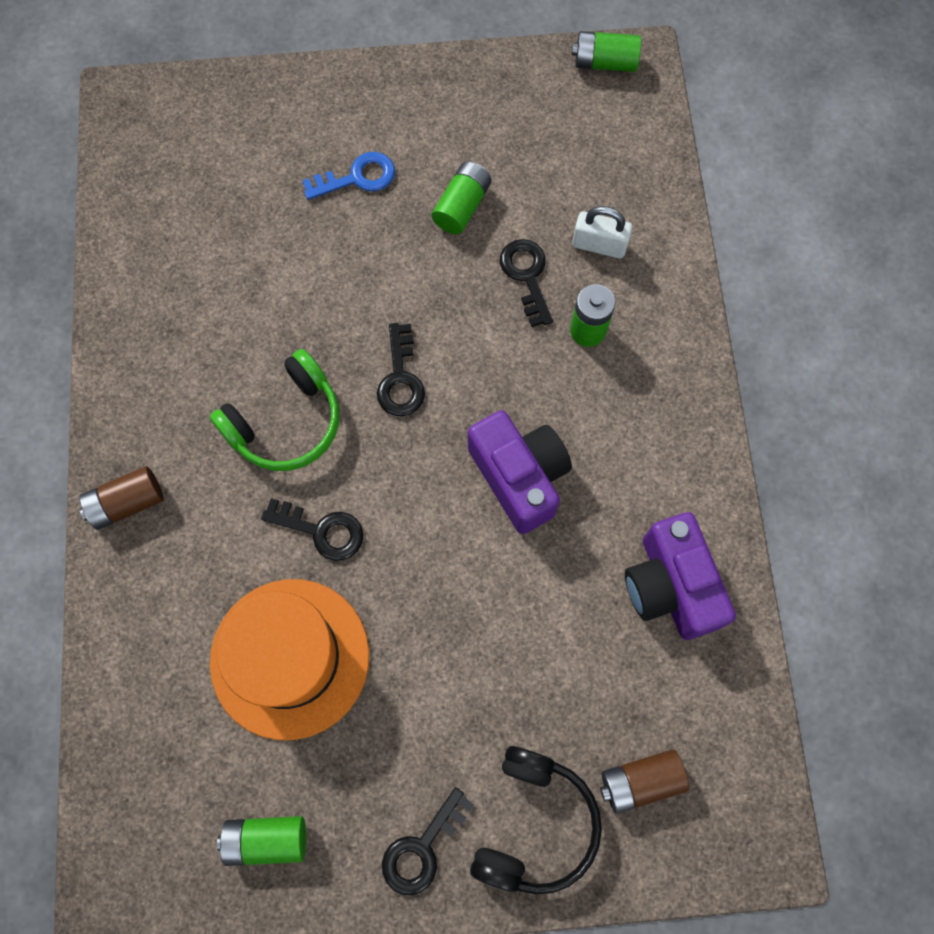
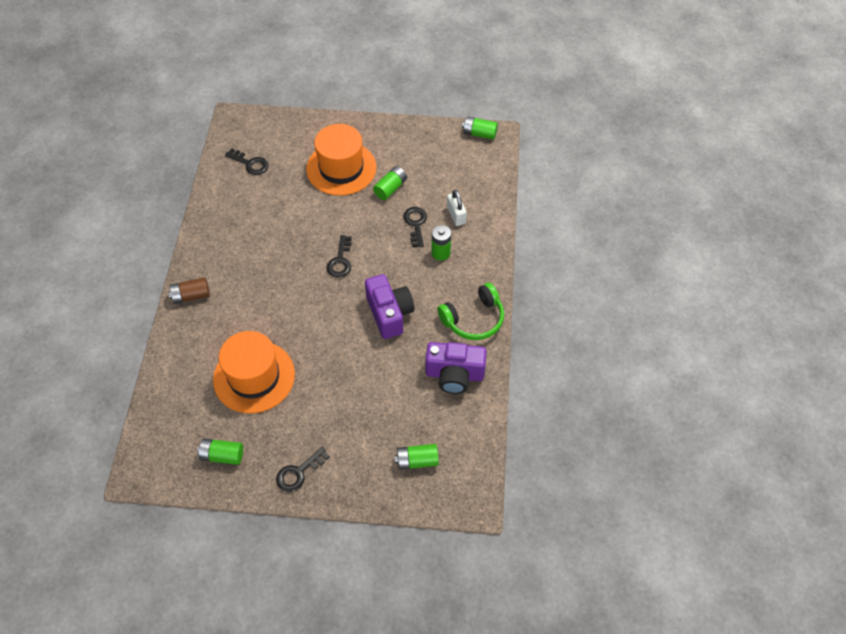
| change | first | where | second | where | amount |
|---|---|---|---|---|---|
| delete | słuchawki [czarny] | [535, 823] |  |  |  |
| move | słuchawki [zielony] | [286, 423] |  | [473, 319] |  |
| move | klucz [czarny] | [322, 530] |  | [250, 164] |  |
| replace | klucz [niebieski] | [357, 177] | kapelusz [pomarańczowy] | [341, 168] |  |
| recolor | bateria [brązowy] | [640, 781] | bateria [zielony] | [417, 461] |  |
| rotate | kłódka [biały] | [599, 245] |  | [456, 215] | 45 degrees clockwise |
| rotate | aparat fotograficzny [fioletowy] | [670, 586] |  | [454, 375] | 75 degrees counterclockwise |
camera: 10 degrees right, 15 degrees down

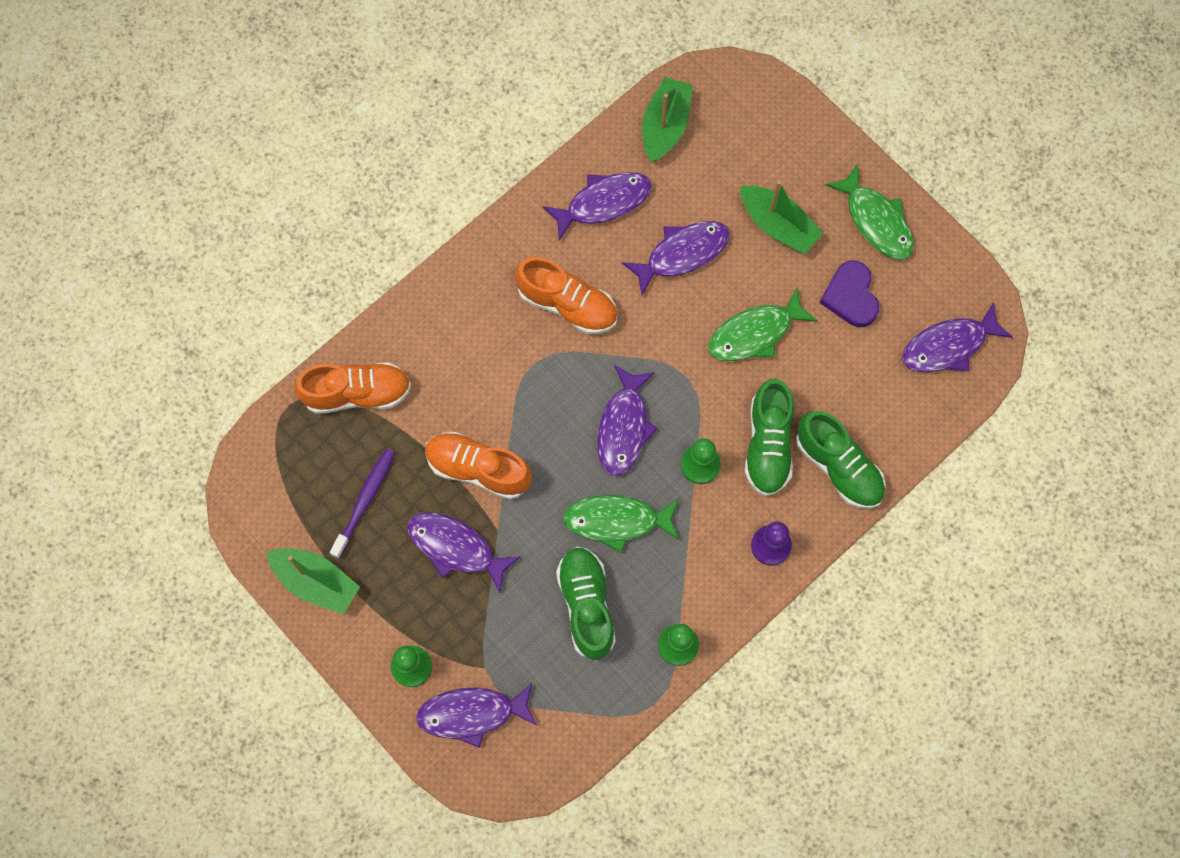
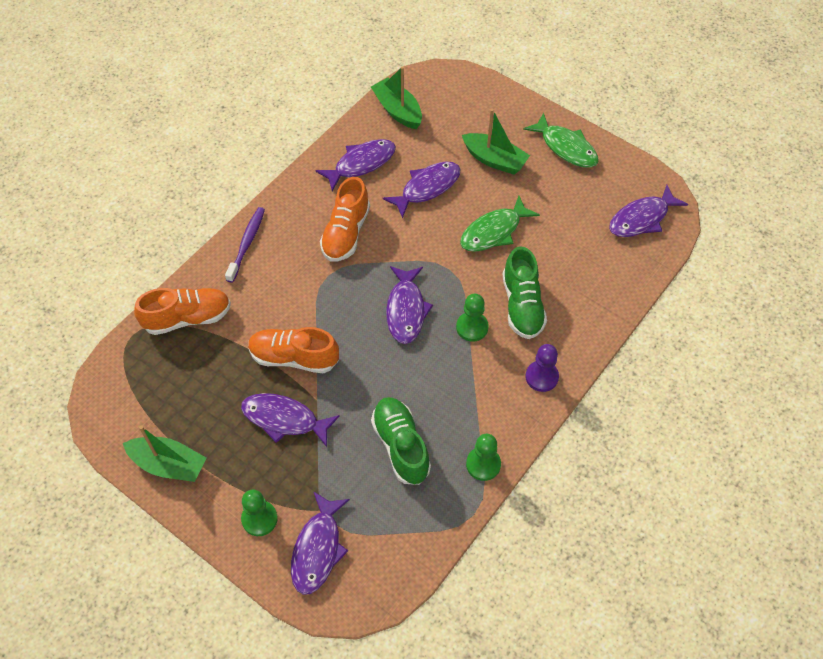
| change | first | where | second | where | amount |
|---|---|---|---|---|---|
| delete | ryba [zielony] | [617, 521] |  |  |  |
| delete | but [zielony] | [838, 466] |  |  |  |
| delete | serce [fioletowy] | [850, 296] |  |  |  |
| move | szczoteczka do zębów [fioletowy] | [365, 501] |  | [247, 243] |  |
| rotate | ryba [fioletowy] | [472, 714] |  | [318, 549] | 60 degrees counterclockwise |
| rotate | but [pomarańczowy] | [567, 304] |  | [346, 233] | 90 degrees clockwise |
| rotate | łódka [zielony] | [665, 126] |  | [397, 110] | 45 degrees counterclockwise |
camera: 10 degrees left, 15 degrees down

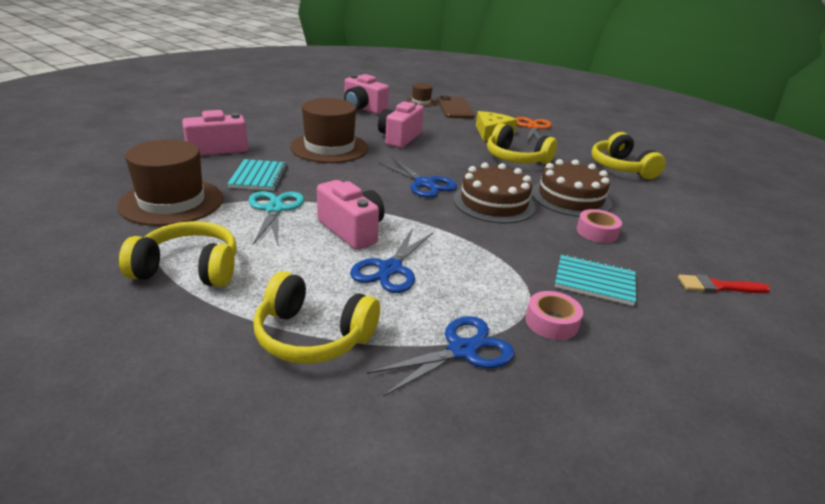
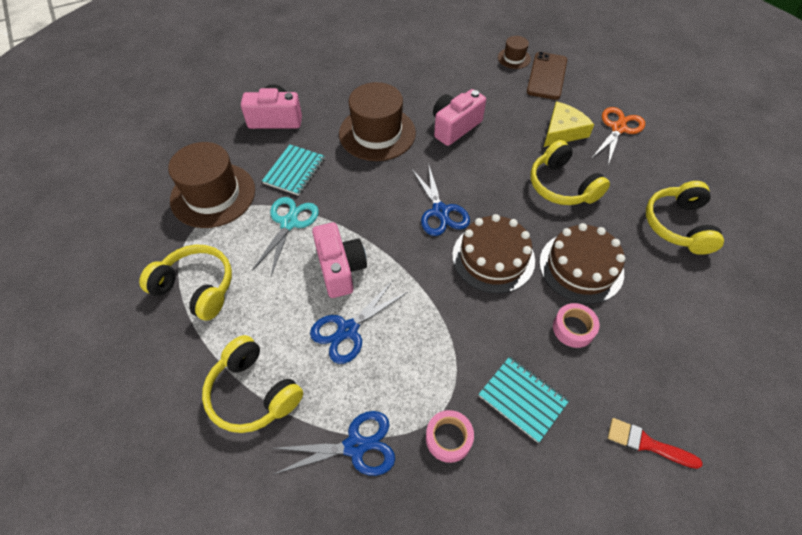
| change | first | where | second | where | amount |
|---|---|---|---|---|---|
| delete | aparat fotograficzny [różowy] | [363, 108] |  |  |  |
camera: 25 degrees right, 25 degrees up

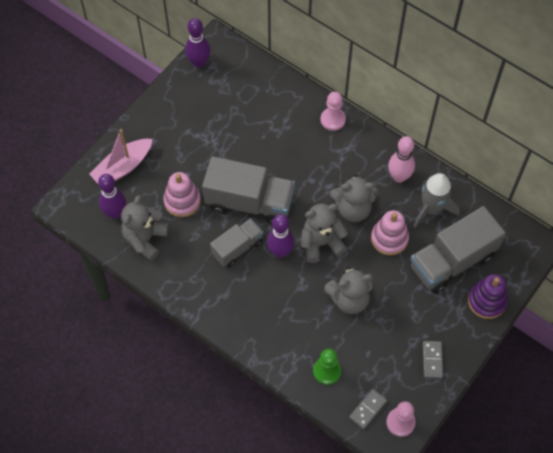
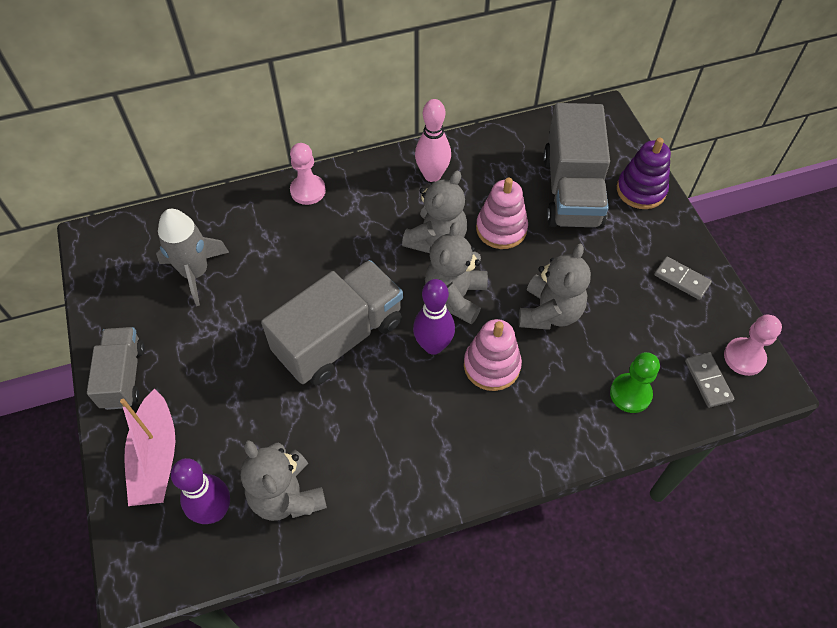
| change | first | where | second | where | amount |
|---|---|---|---|---|---|
| delete | kręgiel [fioletowy] | [199, 63] |  |  |  |
| move | zabawka nakładanka [różowy] | [182, 201] |  | [491, 365] |  |
| move | ciężarówka [szary] | [237, 248] |  | [123, 376] |  |
| move | rakieta [szary] | [431, 209] |  | [195, 273] |  |
camera: 55 degrees left, 5 degrees down

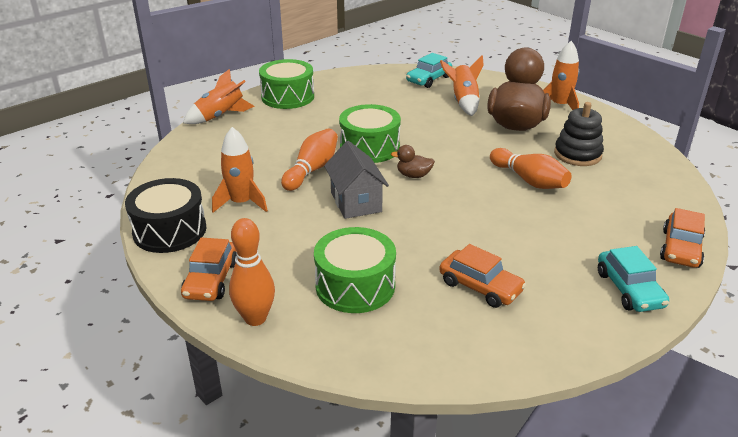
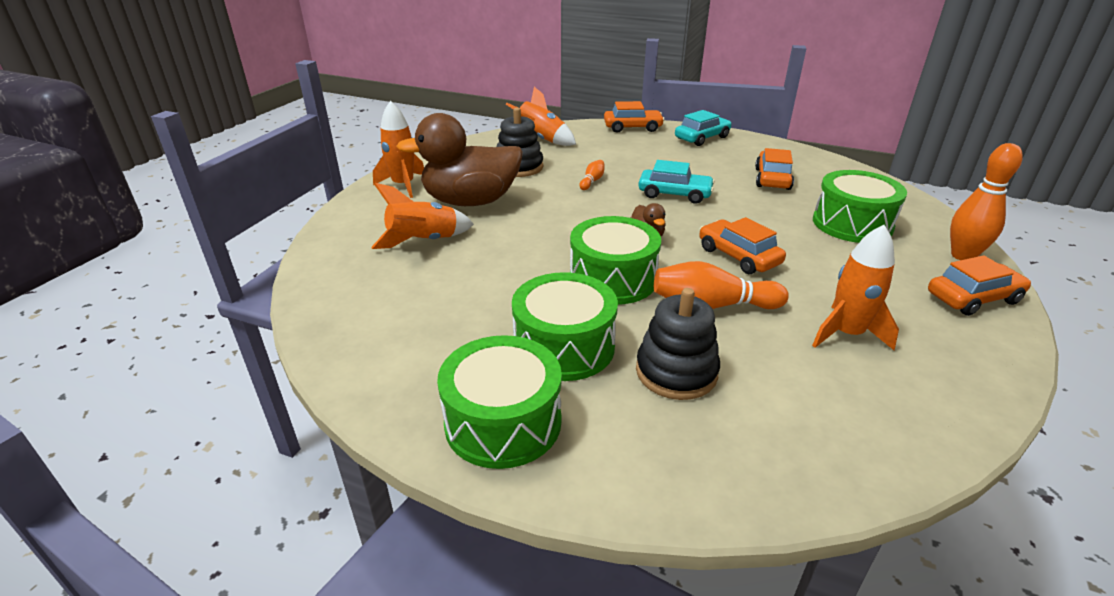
| change | first | where | second | where | amount |
|---|---|---|---|---|---|
| delete | bęben [czarny] | [170, 230] |  |  |  |
| insert |  |  | bęben [zielony] | [564, 346] |  |
| insert |  |  | zabawka nakładanka [czarny] | [676, 372] |  |
| move | rakieta [pomarańczowy] | [220, 116] |  | [541, 139] |  |
| move | samochód [turkusowy] | [429, 79] |  | [674, 194] |  |
| replace | domek [szary] | [356, 202] | samochód [pomarańczowy] | [738, 256] |  |
| resize | kręgiel [pomarańczowy] | [529, 180] |  | [592, 181] | x0.51 |
camera: 115 degrees left, 0 degrees up

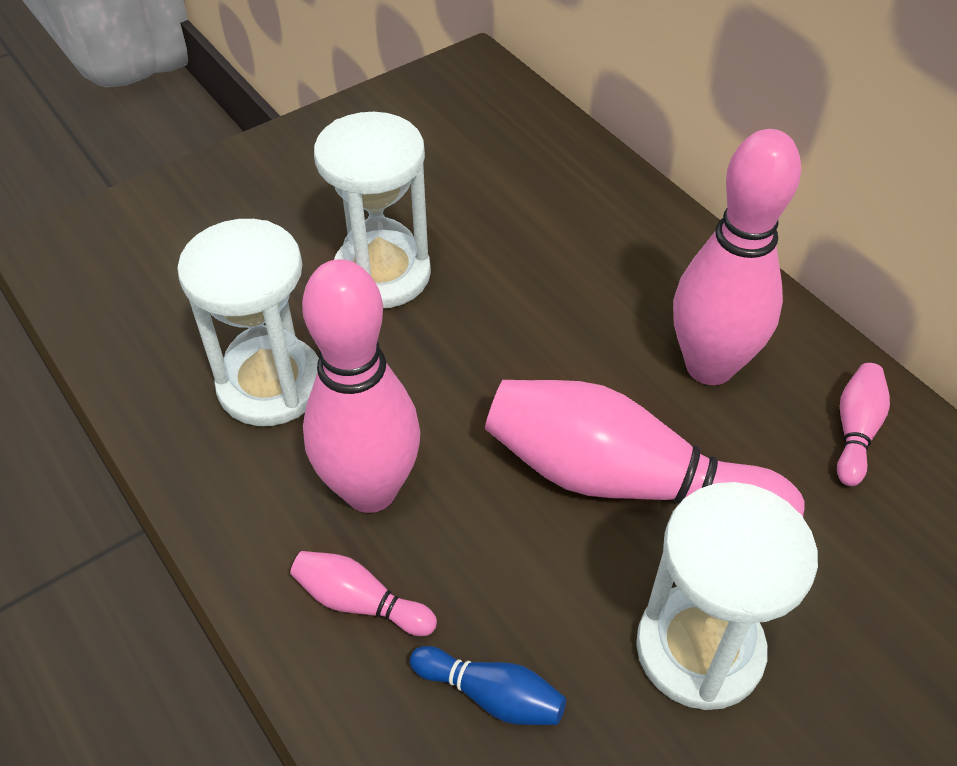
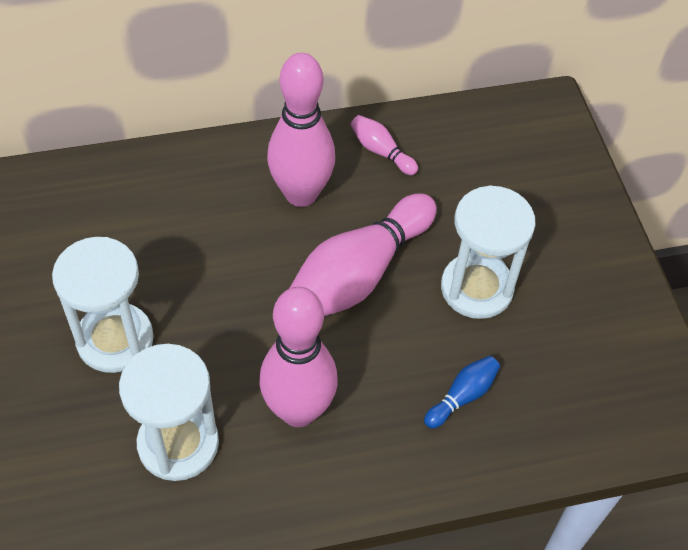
| change | first | where | second | where | amount |
|---|---|---|---|---|---|
| delete | kręgiel [różowy] | [360, 602] |  |  |  |
camera: 70 degrees left, 5 degrees up

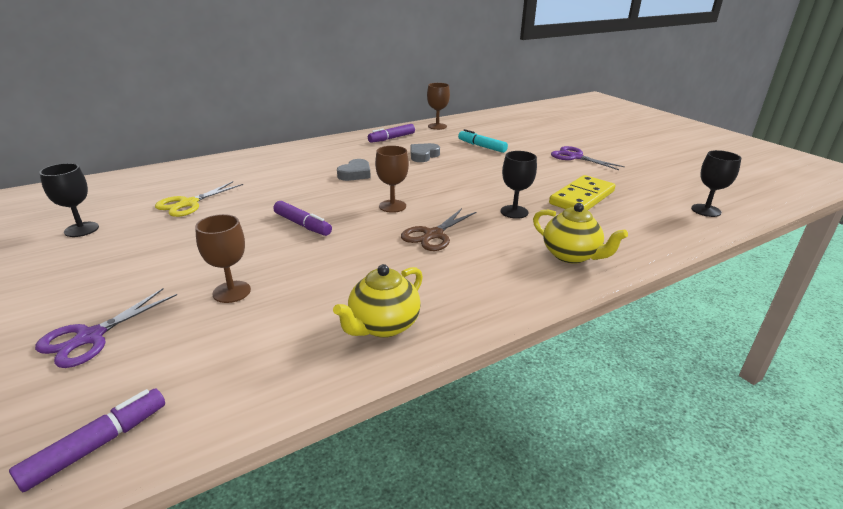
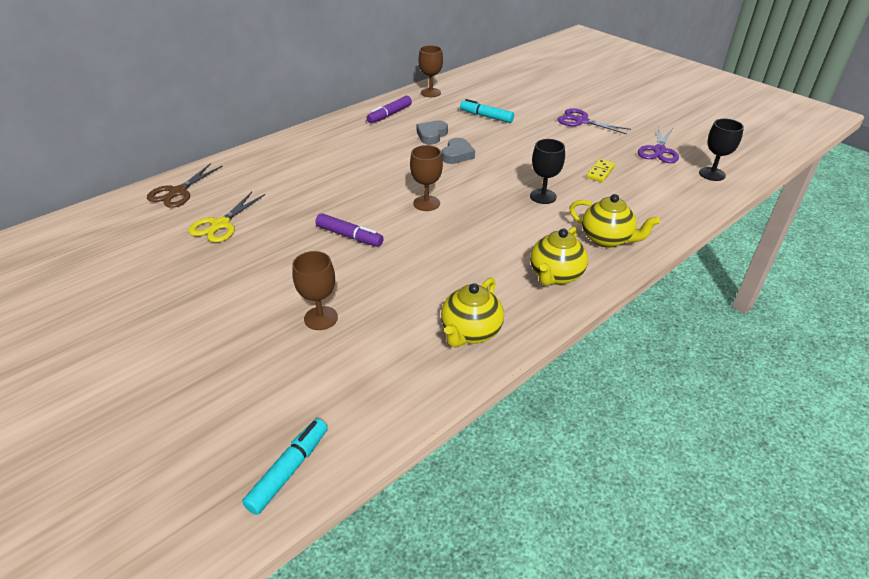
| change | first | where | second | where | amount |
|---|---|---|---|---|---|
| delete | kielich [czarny] | [81, 229] |  |  |  |
| insert |  |  | imbryk [żółty] | [555, 275] |  |
| move | nożyczki [fioletowy] | [90, 337] |  | [659, 151] |  |
| move | serce [szary] | [355, 174] |  | [457, 155] |  |
| move | nożyczki [brązowy] | [433, 235] |  | [178, 192] |  |
| recolor | flamaster [fioletowy] | [98, 445] | flamaster [turkusowy] | [289, 470] |  |
| resize | kostka domina [żółty] | [582, 198] |  | [600, 172] | x0.51 |
camera: 10 degrees left, 10 degrees up

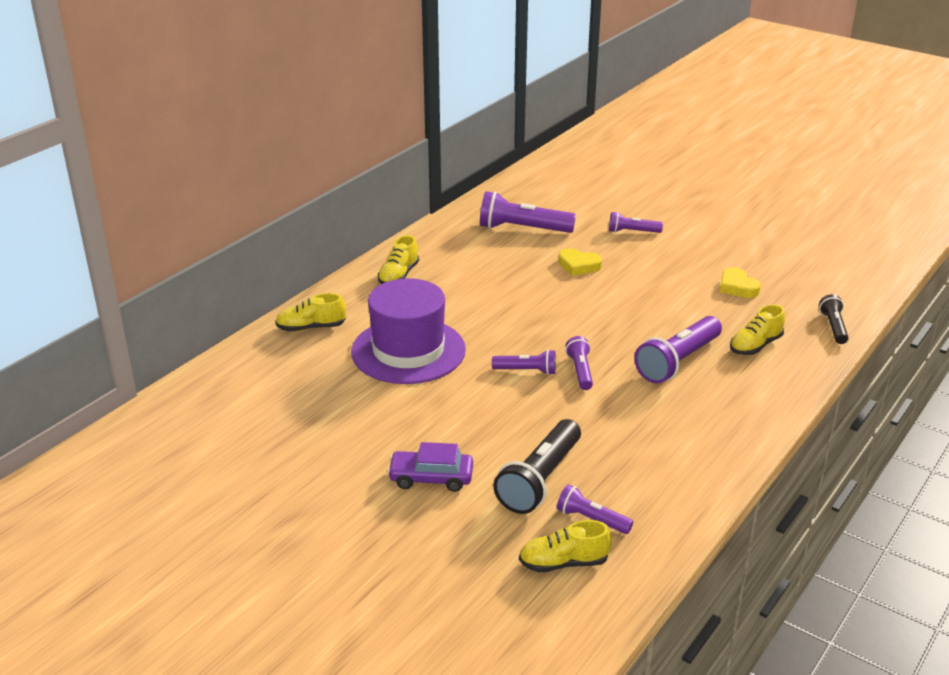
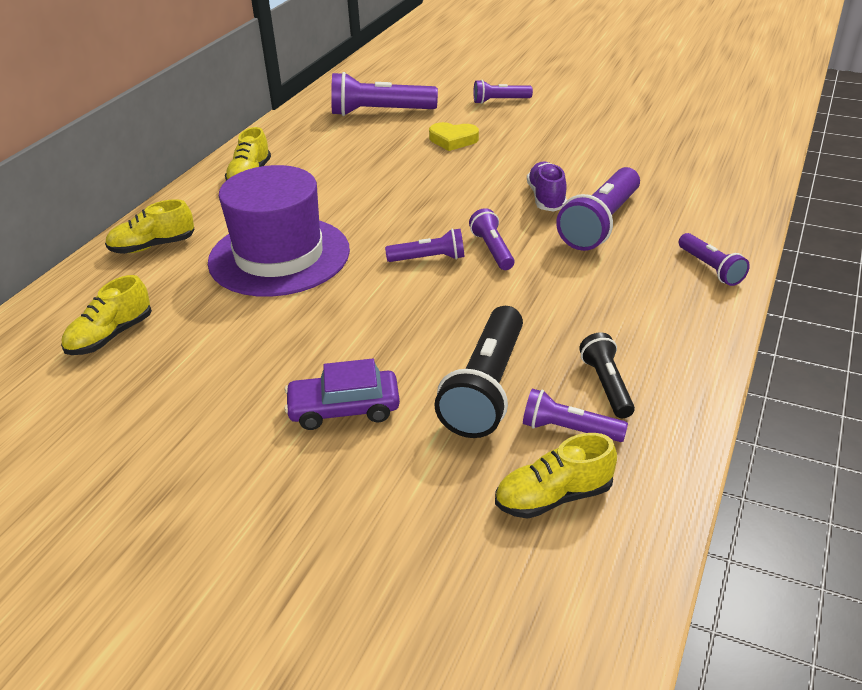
| change | first | where | second | where | amount |
|---|---|---|---|---|---|
| delete | serce [żółty] | [737, 287] |  |  |  |
| insert |  |  | but [fioletowy] | [546, 198] |  |
| insert |  |  | latarka [fioletowy] | [710, 268] |  |
| move | but [żółty] | [755, 345] |  | [111, 336] |  |
| move | latarka [czarny] | [833, 327] |  | [606, 385] |  |
camera: 10 degrees left, 5 degrees up

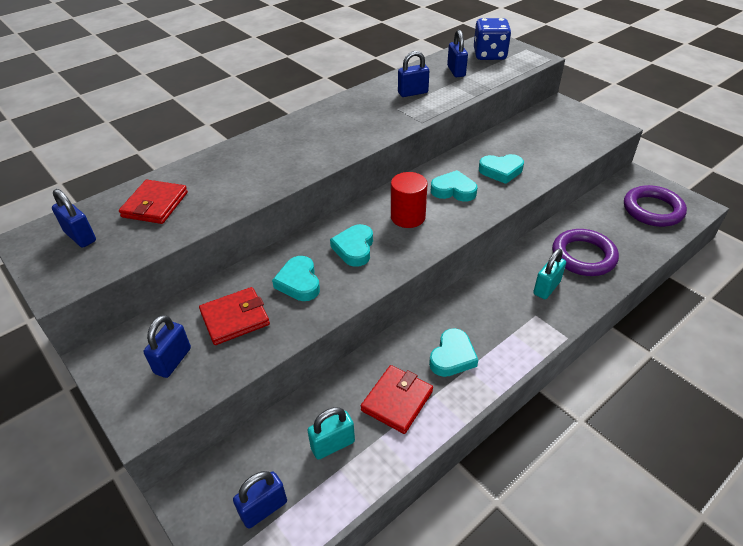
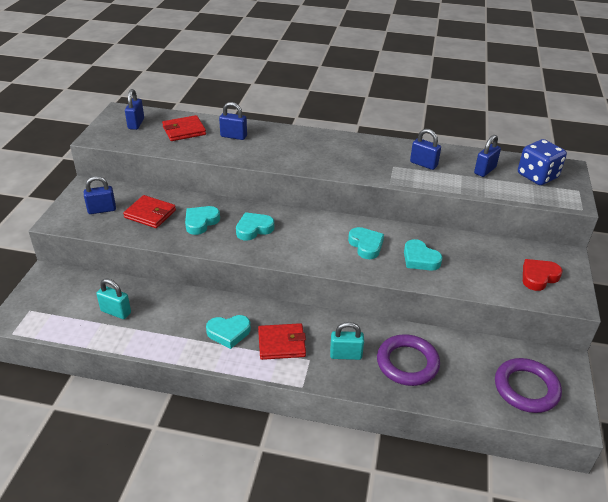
| change | first | where | second | where | amount |
|---|---|---|---|---|---|
| delete | walec [czerwony] | [408, 217] |  |  |  |
| insert |  |  | serce [czerwony] | [538, 277] |  |
| move | kłódka [niebieski] | [264, 508] |  | [233, 136] |  |
| move | portfel [czerwony] | [397, 401] |  | [281, 343] |  |
camera: 50 degrees right, 5 degrees down

